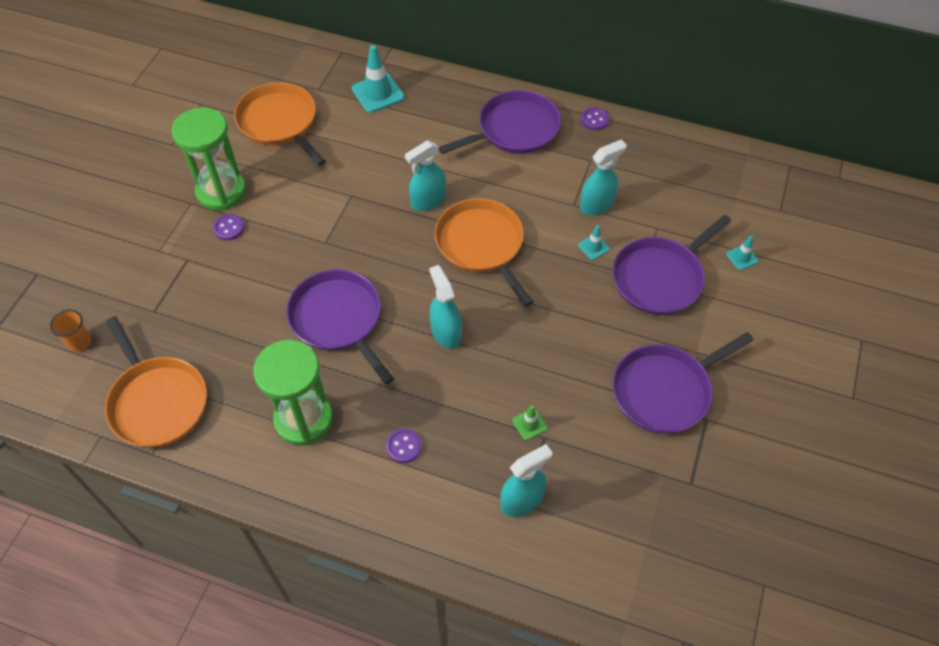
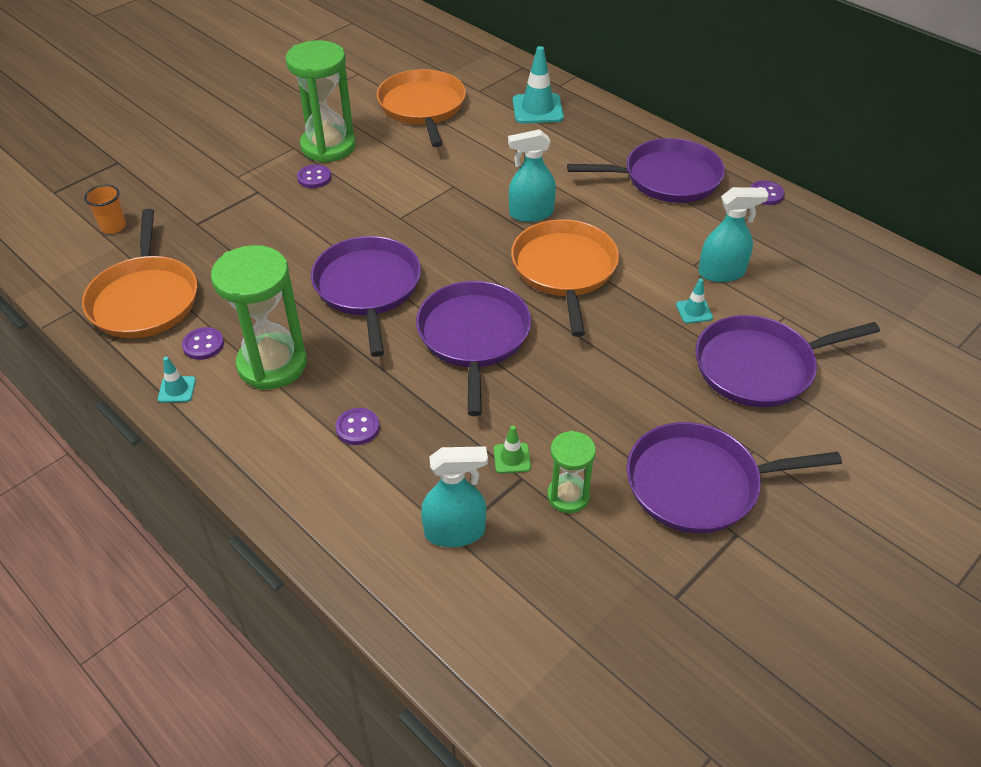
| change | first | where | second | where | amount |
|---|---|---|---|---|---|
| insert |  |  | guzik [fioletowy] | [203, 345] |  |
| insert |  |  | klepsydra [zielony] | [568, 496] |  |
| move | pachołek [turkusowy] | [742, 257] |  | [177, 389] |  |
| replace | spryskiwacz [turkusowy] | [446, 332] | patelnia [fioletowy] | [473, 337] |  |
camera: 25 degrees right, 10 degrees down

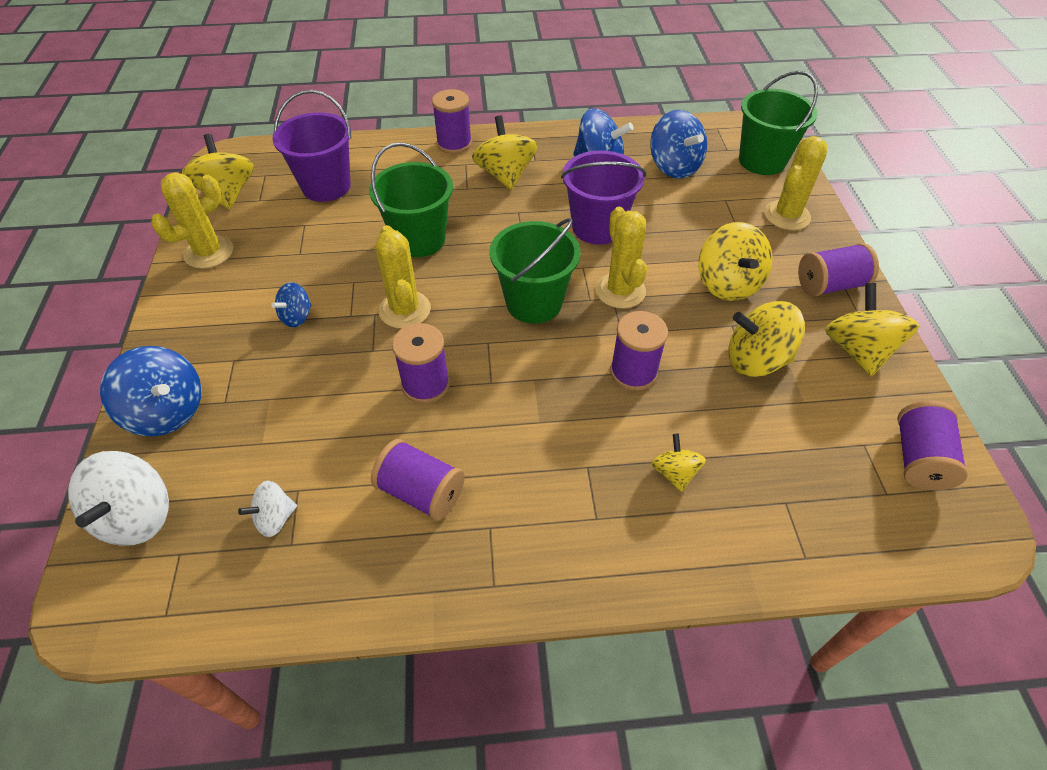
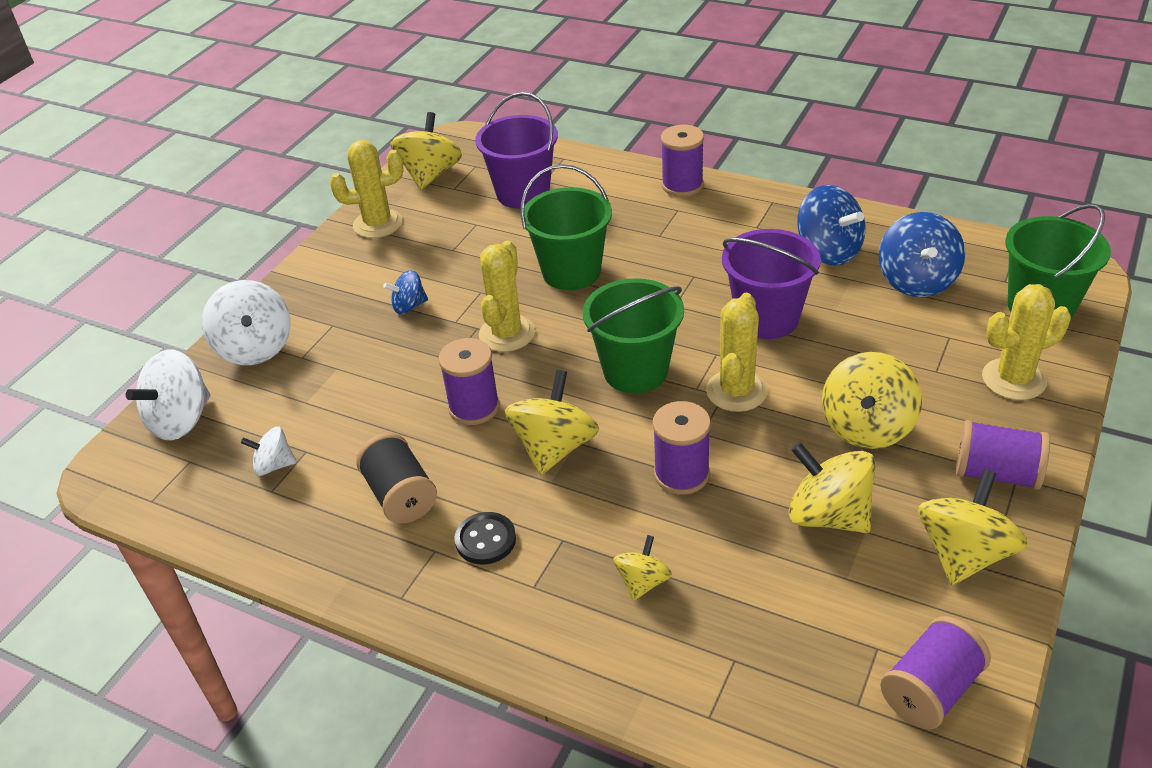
| change | first | where | second | where | amount |
|---|---|---|---|---|---|
| insert |  |  | guzik [czarny] | [485, 540] |  |
| move | bączek [żółty] | [505, 175] |  | [554, 448] |  |
| recolor | bączek [niebieski] | [167, 411] | bączek [biały] | [255, 348] |  |
| recolor | szpulka [fioletowy] | [421, 492] | szpulka [czarny] | [400, 495] |  |
camera: 35 degrees right, 10 degrees down

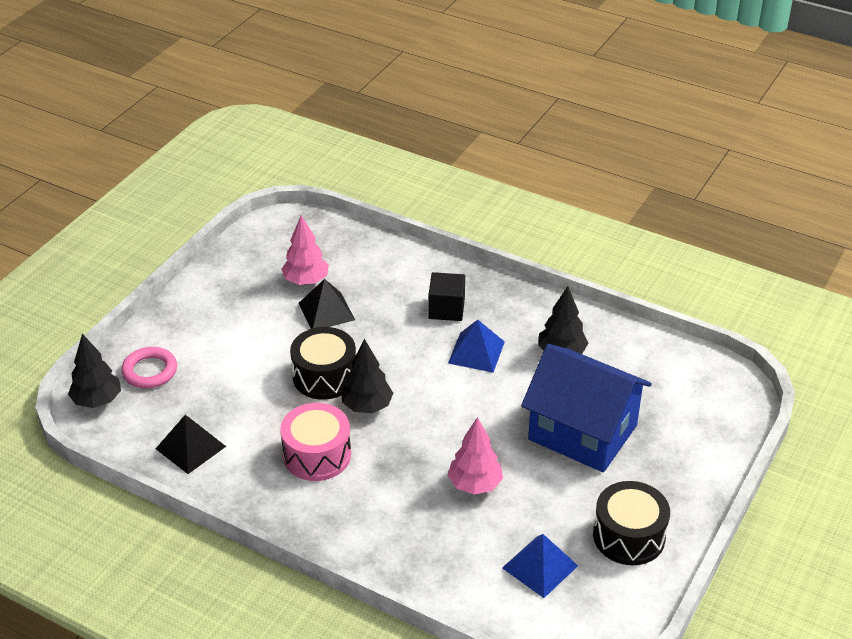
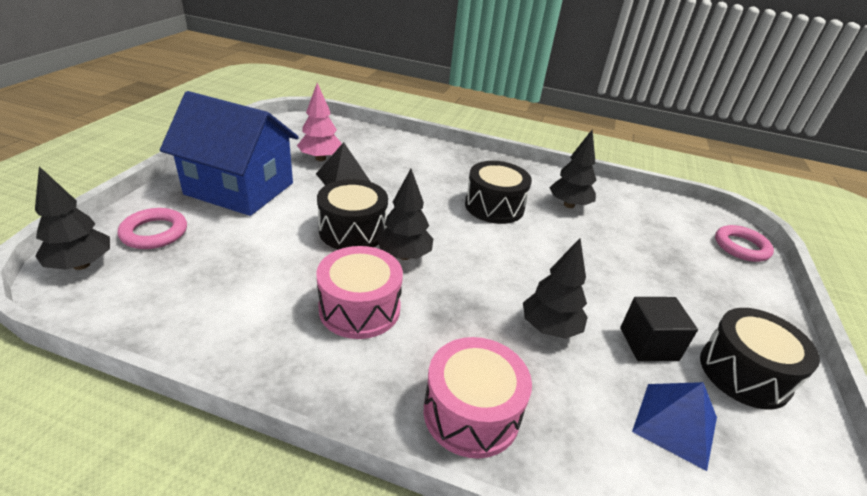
| change | first | where | second | where | amount |
|---|---|---|---|---|---|
| delete | piramida [czarny] | [190, 447] |  |  |  |
| insert |  |  | bęben [różowy] | [471, 412] |  |
| insert |  |  | pierścień [różowy] | [741, 247] |  |
| move | sześcian [czarny] | [446, 309] |  | [648, 344] |  |
| move | domek [niebieski] | [582, 432] |  | [240, 188] |  |
| replace | piramida [niebieski] | [476, 352] | bęben [czarny] | [494, 206] |  |
| recolor | drzewko [różowy] | [475, 485] | drzewko [czarny] | [549, 328] |  |
camera: 15 degrees left, 5 degrees down

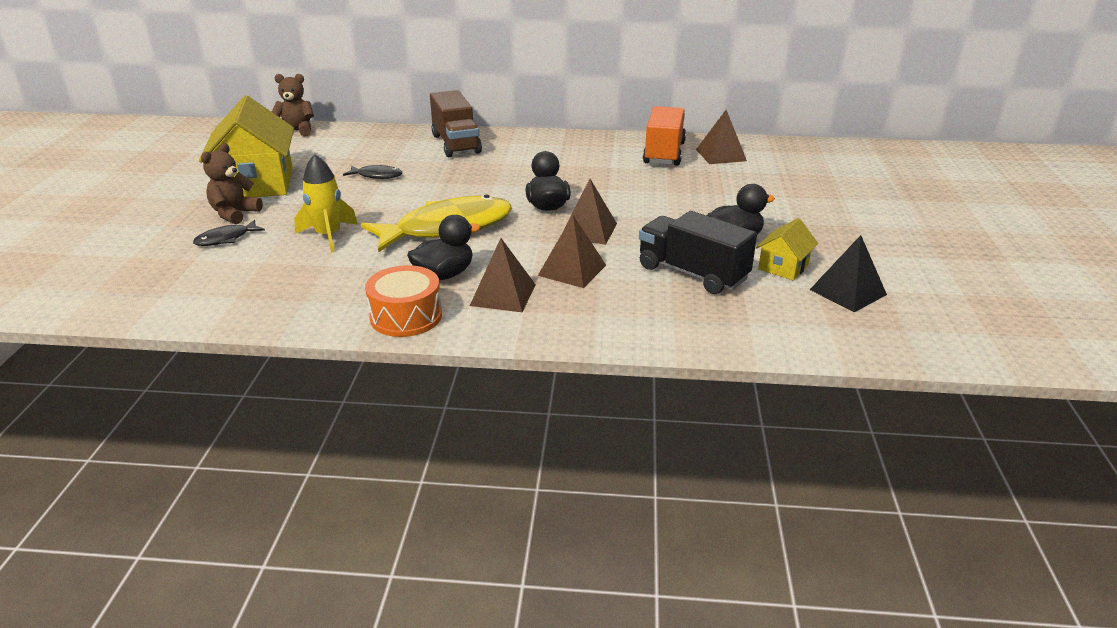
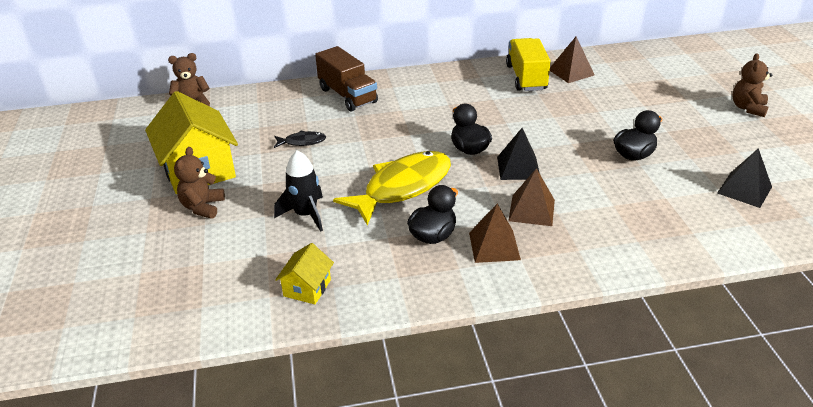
| change | first | where | second | where | amount |
|---|---|---|---|---|---|
| delete | ryba [czarny] | [226, 239] |  |  |  |
| delete | bęben [pomarańczowy] | [406, 316] |  |  |  |
| delete | ciężarówka [czarny] | [692, 273] |  |  |  |
| insert |  |  | miś [brązowy] | [748, 108] |  |
| move | domek [żółty] | [783, 267] |  | [307, 288] |  |
| recolor | rakieta [żółty] | [328, 236] | rakieta [czarny] | [306, 215] |  |
| recolor | piramida [brązowy] | [588, 230] | piramida [czarny] | [518, 168] |  |
| recolor | ciężarówka [pomarańczowy] | [664, 153] | ciężarówka [żółty] | [526, 78] |  |
camera: 15 degrees left, 5 degrees up

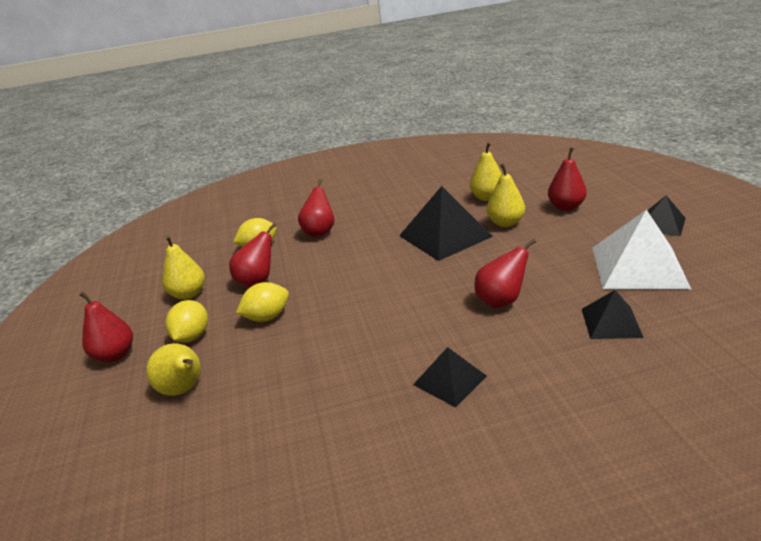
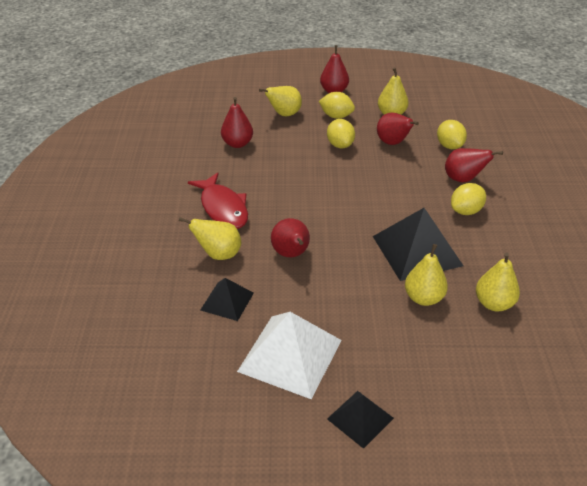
| change | first | where | second | where | amount |
|---|---|---|---|---|---|
| insert |  |  | gruszka [żółty] | [218, 254] |  |
| insert |  |  | cytryna [żółty] | [466, 211] |  |
| move | gruszka [czerwony] | [566, 207] |  | [237, 144] |  |
| replace | piramida [czarny] | [450, 380] | ryba [czerwony] | [223, 208] |  |
camera: 100 degrees right, 10 degrees up

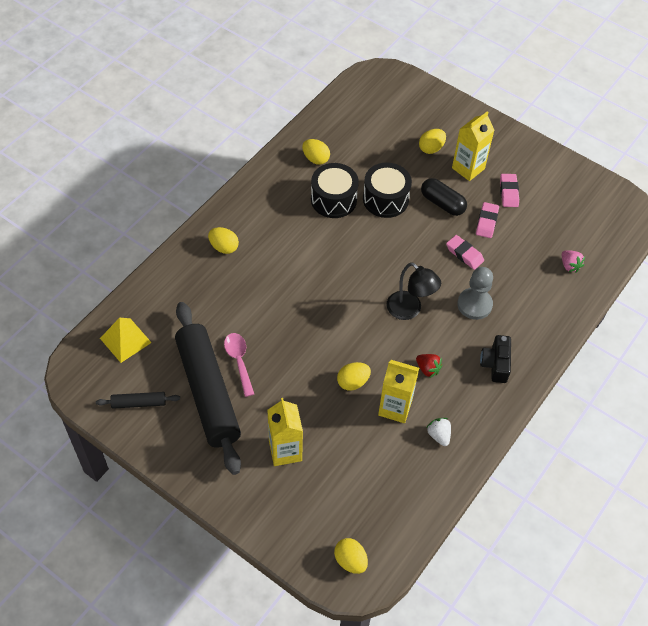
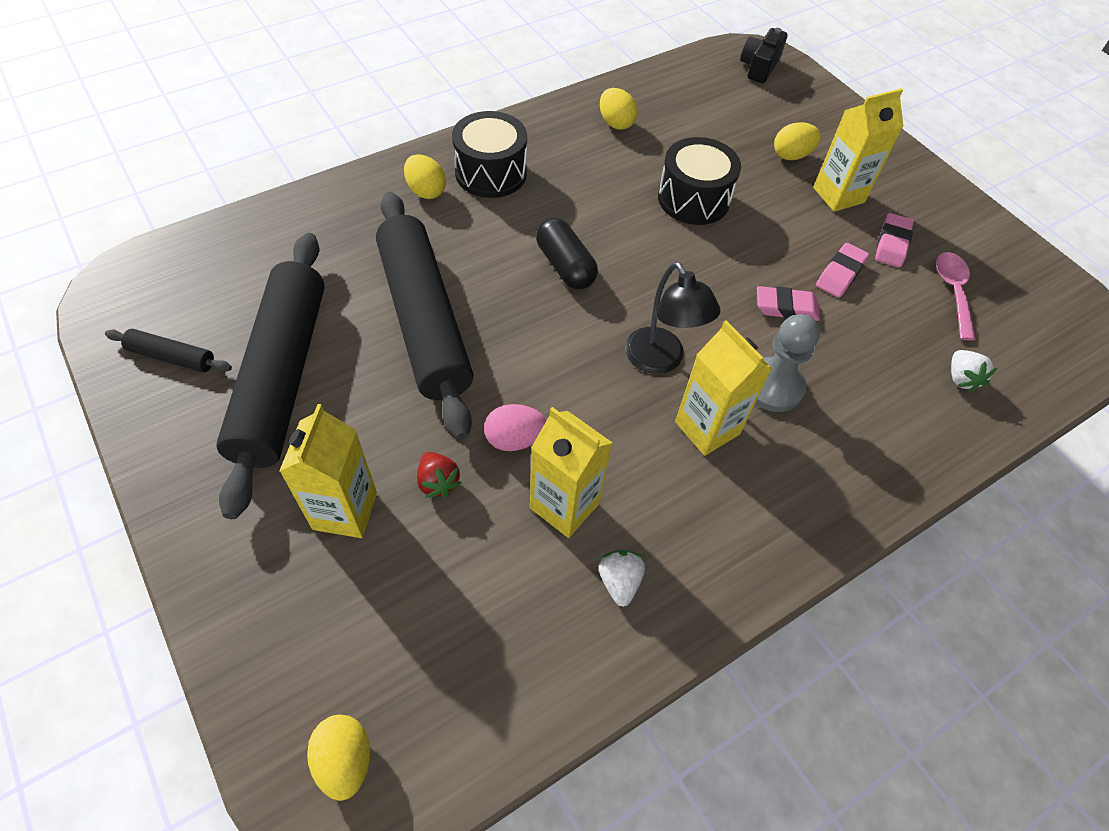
| change | first | where | second | where | amount |
|---|---|---|---|---|---|
| delete | piramida [żółty] | [125, 340] |  |  |  |
| insert |  |  | wałek do ciasta [czarny] | [424, 320] |  |
| insert |  |  | karton mleka [żółty] | [707, 428] |  |
| move | łyżka [różowy] | [239, 361] |  | [952, 292] |  |
| move | bęben [czarny] | [333, 199] |  | [491, 173] |  |
| move | truskawka [czerwony] | [428, 369] |  | [438, 482] |  |
| move | kapsułka [czarny] | [442, 203] |  | [565, 266] |  |
| move | aparat fotograficzny [czarny] | [495, 364] |  | [759, 67] |  |
| recolor | jajko [żółty] | [353, 382] | jajko [różowy] | [514, 439] |  |
| recolor | truskawka [różowy] | [569, 266] | truskawka [biały] | [961, 378] |  |
| rotate | gumka do mazania [różowy] | [464, 254] |  | [786, 307] | 60 degrees counterclockwise |
camera: 20 degrees right, 0 degrees up

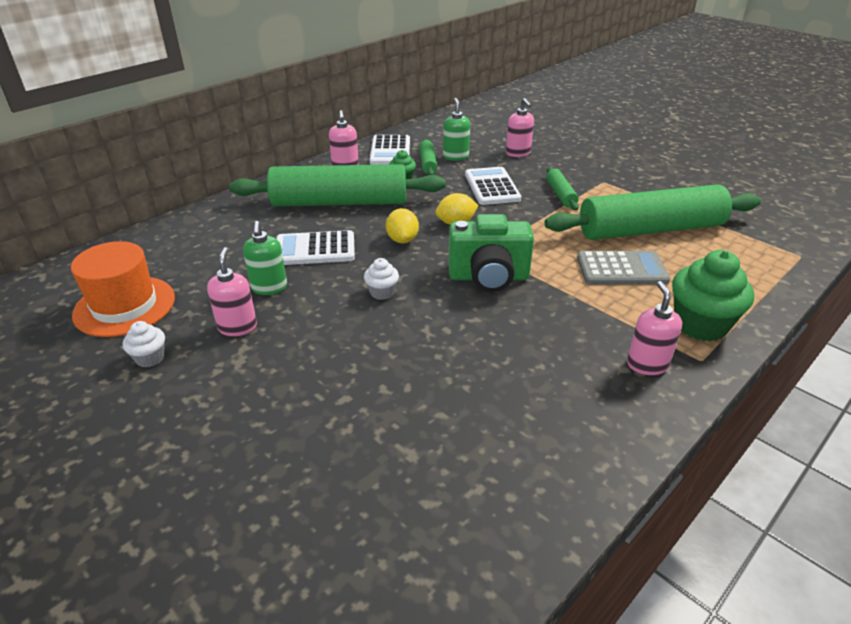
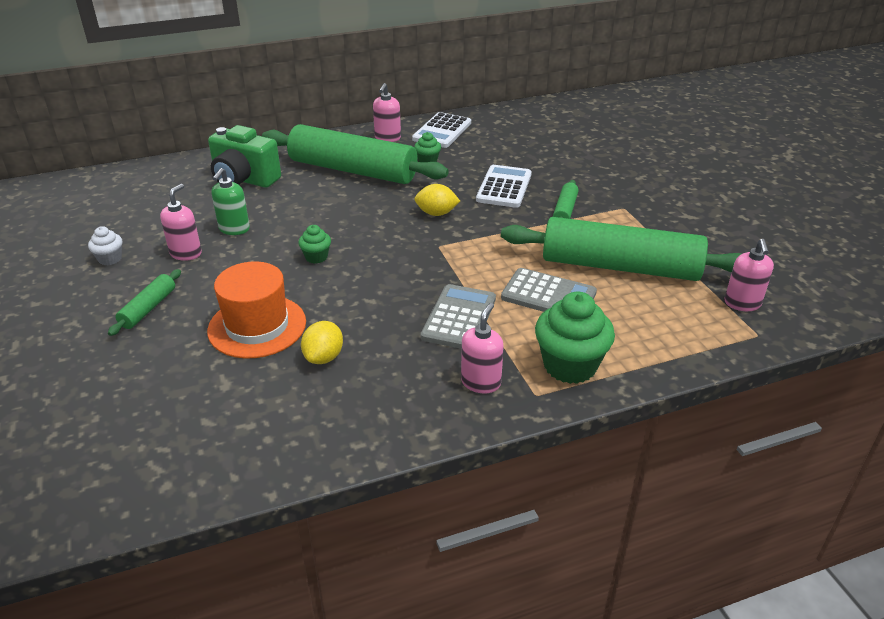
| change | first | where | second | where | amount |
|---|---|---|---|---|---|
| delete | kalkulator [biały] | [315, 249] |  |  |  |
| delete | dozownik mydła [zielony] | [455, 157] |  |  |  |
| insert |  |  | kalkulator [szary] | [459, 318] |  |
| move | kapelusz [pomarańczowy] | [124, 306] |  | [257, 326] |  |
| move | cytryna [żółty] | [402, 240] |  | [324, 357] |  |
| move | wałek do ciasta [zielony] | [427, 163] |  | [148, 308] |  |
| move | aparat fotograficzny [zielony] | [488, 277] |  | [244, 180] |  |
| move | dozownik mydła [różowy] | [518, 153] |  | [742, 303] |  |
| recolor | muffinka [biały] | [382, 292] | muffinka [zielony] | [316, 257] |  |
camera: 25 degrees right, 0 degrees up

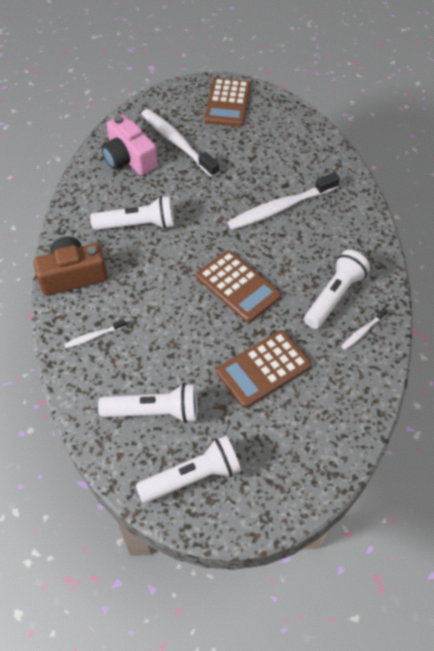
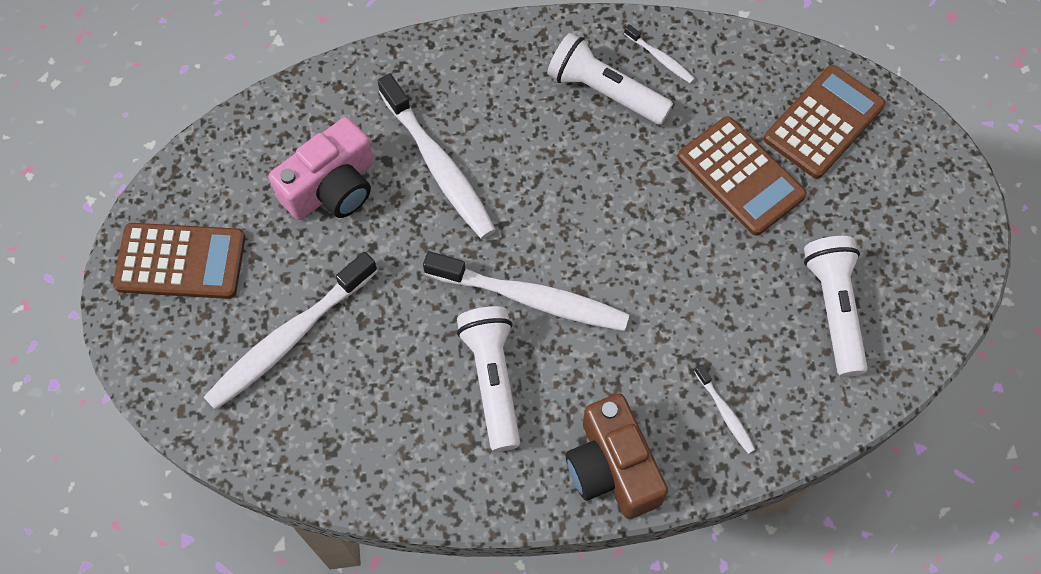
| change | first | where | second | where | amount |
|---|---|---|---|---|---|
| delete | latarka [biały] | [192, 477] |  |  |  |
| insert |  |  | szczoteczka do zębów [biały] | [531, 298] |  |
| move | aparat fotograficzny [różowy] | [129, 159] |  | [332, 187] |  |
| move | kalkulator [brązowy] | [238, 286] |  | [824, 122] |  |
camera: 95 degrees left, 10 degrees up

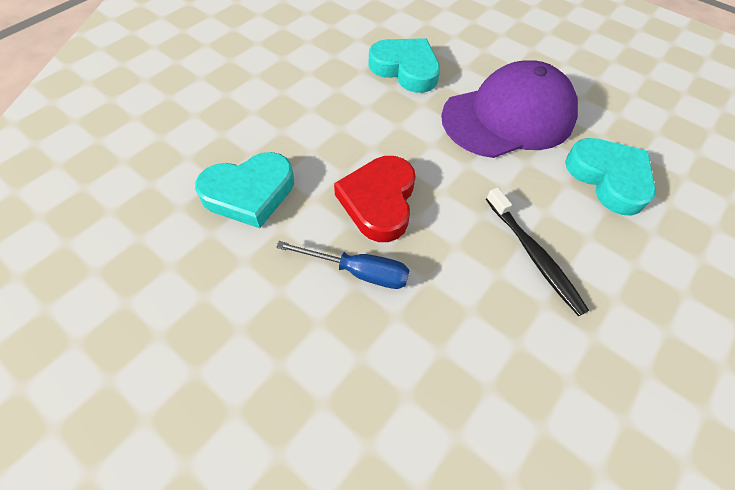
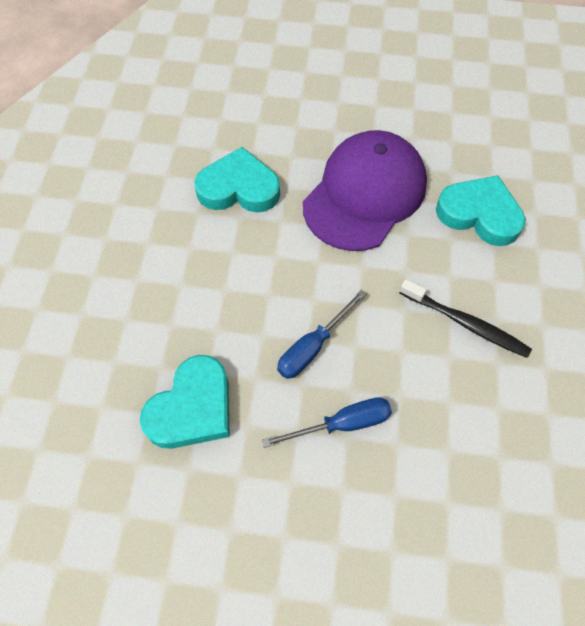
| change | first | where | second | where | amount |
|---|---|---|---|---|---|
| replace | serce [czerwony] | [379, 201] | śrubokręt [niebieski] | [313, 347] |  |
camera: 30 degrees left, 5 degrees up

